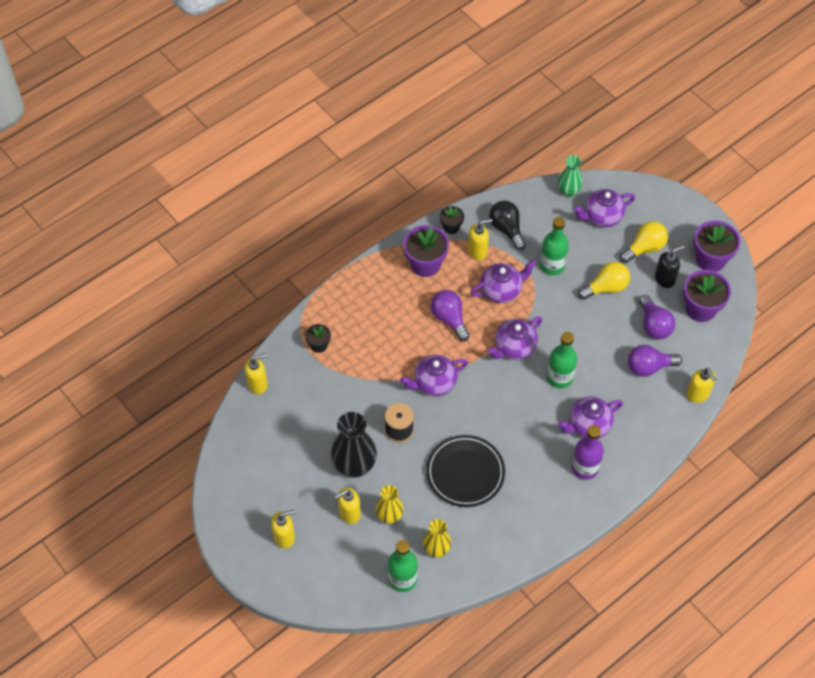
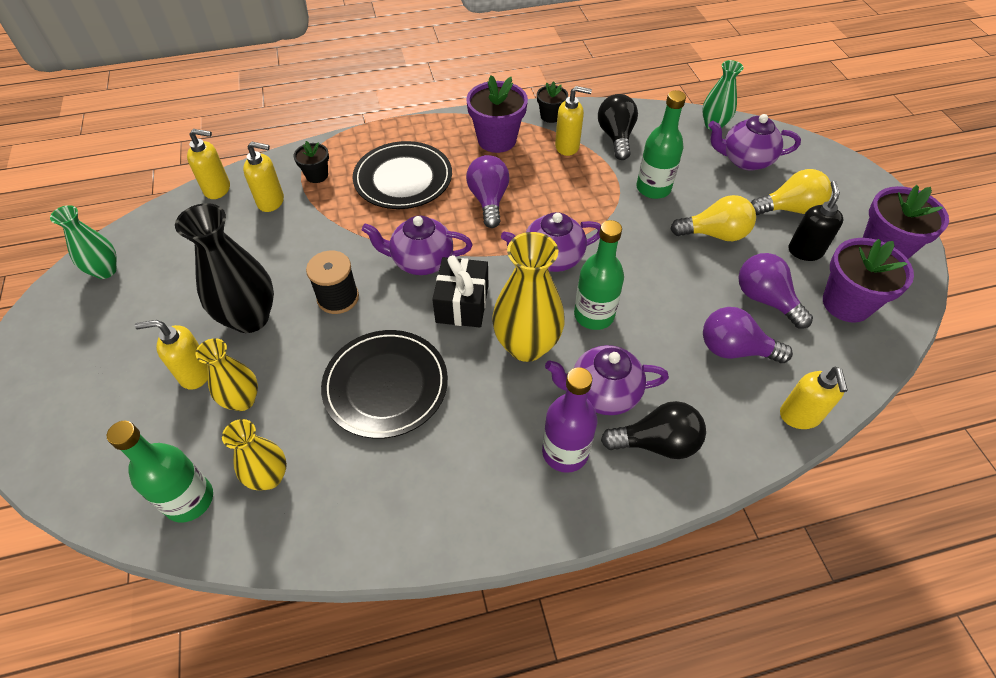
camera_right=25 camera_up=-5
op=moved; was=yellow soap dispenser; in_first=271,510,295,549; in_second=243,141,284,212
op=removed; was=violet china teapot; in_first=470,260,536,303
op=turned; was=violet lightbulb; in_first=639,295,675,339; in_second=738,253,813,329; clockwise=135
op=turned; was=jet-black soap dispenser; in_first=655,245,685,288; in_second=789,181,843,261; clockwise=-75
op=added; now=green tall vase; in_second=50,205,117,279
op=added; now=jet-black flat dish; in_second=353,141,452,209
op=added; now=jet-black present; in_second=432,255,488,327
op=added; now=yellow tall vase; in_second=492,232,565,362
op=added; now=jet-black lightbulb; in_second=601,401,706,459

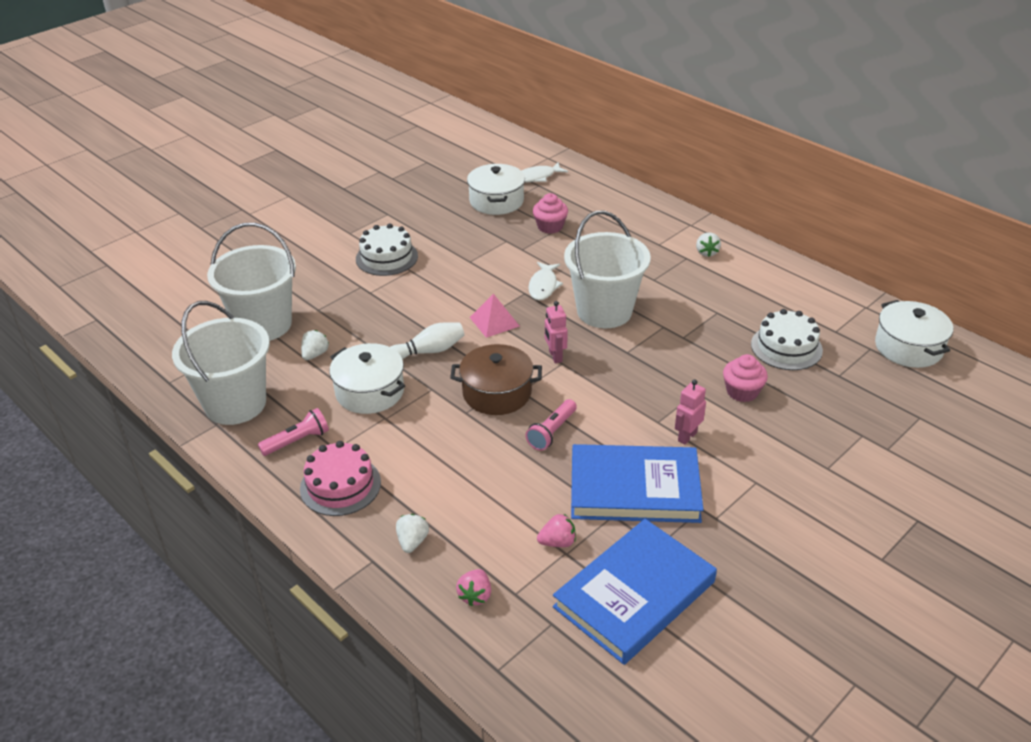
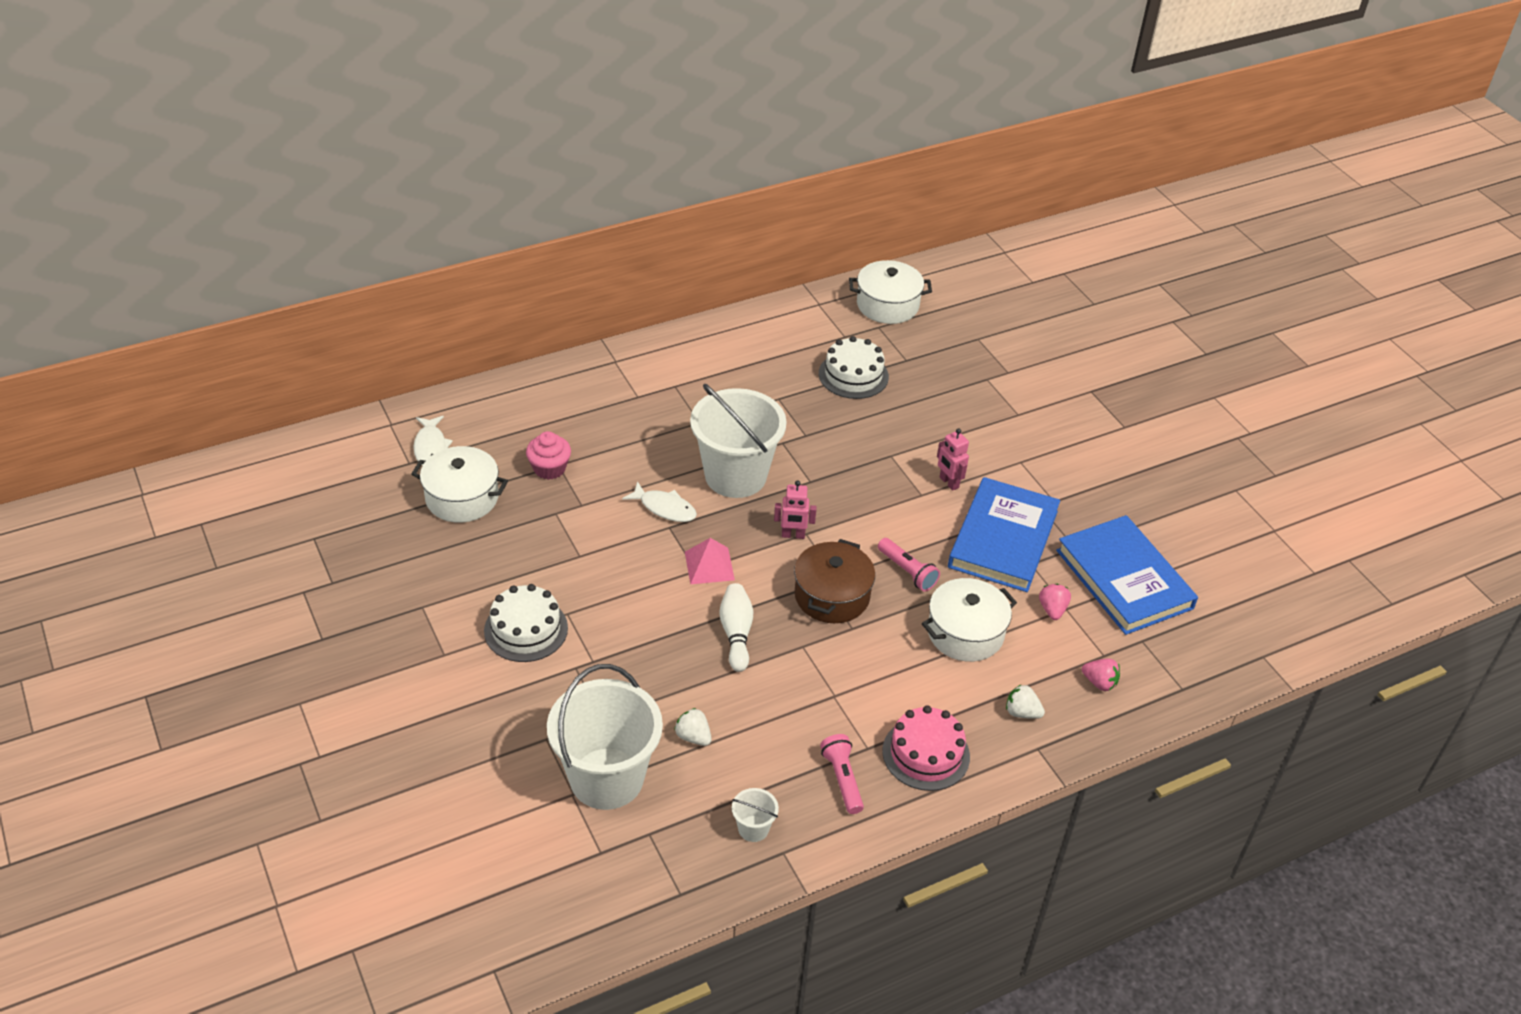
camera_right=-75 camera_up=5
op=resized; was=snow-white bucket; in_first=172,301,270,425; in_second=732,788,779,842; ratio=0.41
op=moved; was=snow-white stockpot; in_first=329,343,405,414; in_second=922,578,1017,662
op=removed; was=snow-white toy strawberry; in_first=696,232,721,257
op=removed; was=rosy muffin; in_first=723,354,768,402

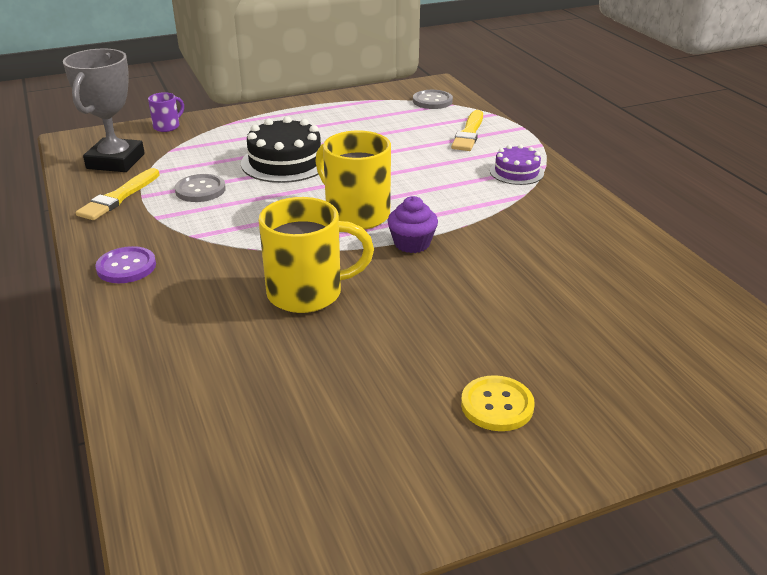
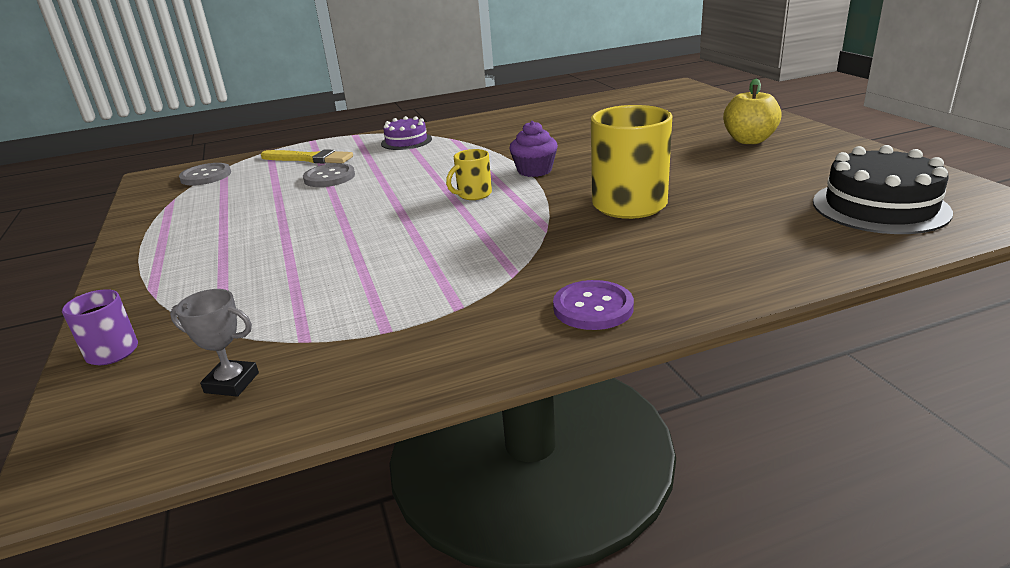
camera_right=-85 camera_up=-5
op=resized; was=ash-grey prize cup; in_first=63,49,145,172; in_second=170,289,259,397; ratio=0.47
op=removed; was=yellow paintbrush; in_first=76,168,160,220
op=moved; was=ash-grey button; in_first=175,174,226,202; in_second=303,163,355,187
op=moved; was=jet-black cake; in_first=241,116,321,183; in_second=813,145,953,234
op=resized; was=yellow coffee mug; in_first=315,131,391,229; in_second=446,149,492,200; ratio=0.49
op=replaced; was=yellow button; now=yellow apple fruit; in_first=461,375,535,431; in_second=723,79,782,144

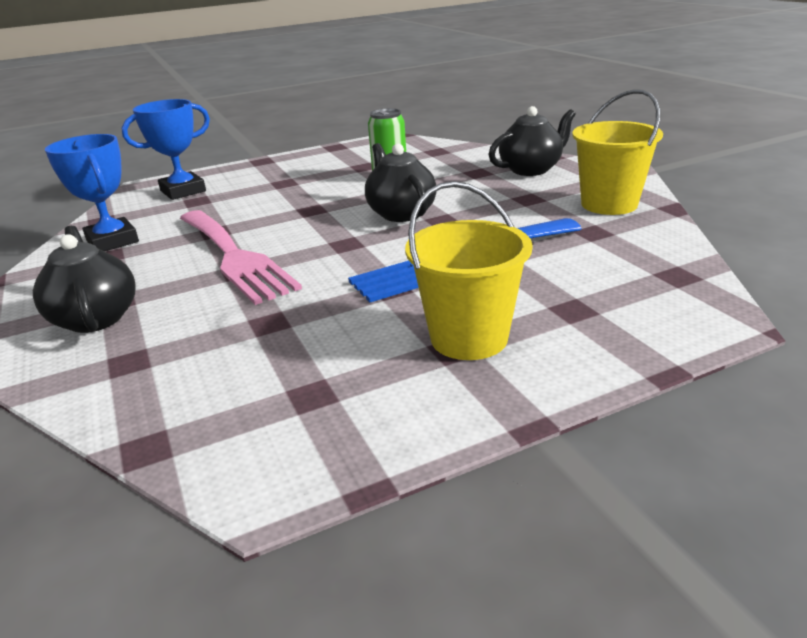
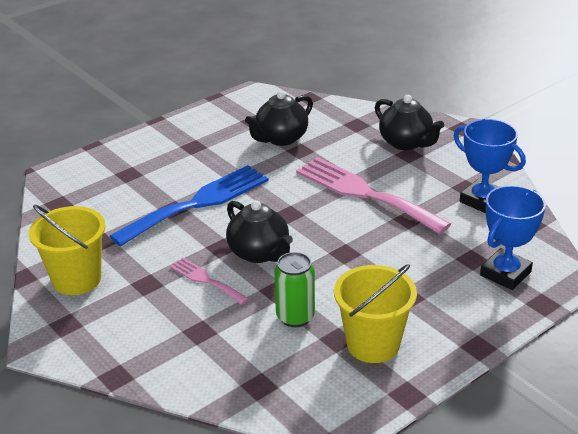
camera_right=165 camera_up=5
op=moved; was=yellow bucket; in_first=405,181,533,360; in_second=334,264,417,363
op=moved; was=jet-black china teapot; in_first=489,106,576,176; in_second=245,91,313,146
op=added; now=rosy dinner fork; in_second=170,258,249,305

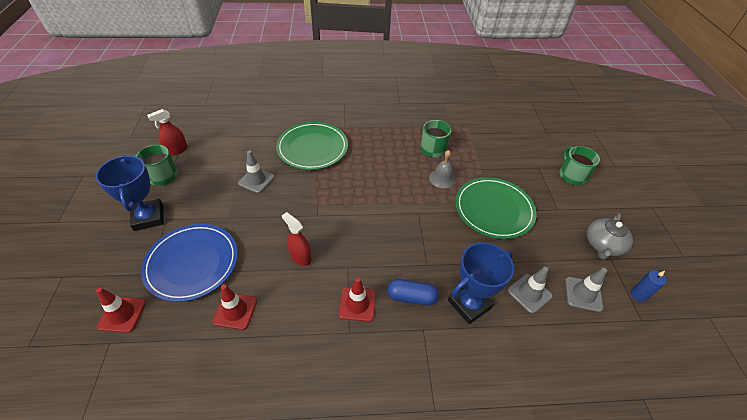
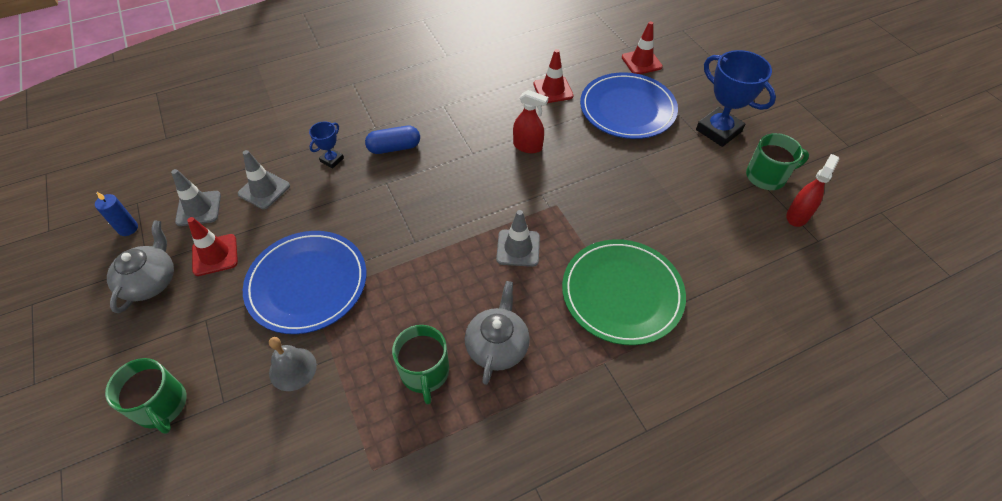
camera_right=160 camera_up=5
op=moved; was=ash-grey safety cone; in_first=238,150,275,193; in_second=496,210,540,267
op=moved; was=crimson safety cone; in_first=339,277,376,322; in_second=187,217,238,276
op=moved; was=ash-grey hand bell; in_first=429,150,456,188; in_second=269,337,317,391
op=resized; was=blue prize cup; in_first=448,243,514,324; in_second=309,121,344,168; ratio=0.5
op=recoloured; was=green flat dish; now=blue flat dish; in_first=455,177,537,239; in_second=243,231,366,334
op=added; now=ash-grey china teapot; in_second=465,281,530,385

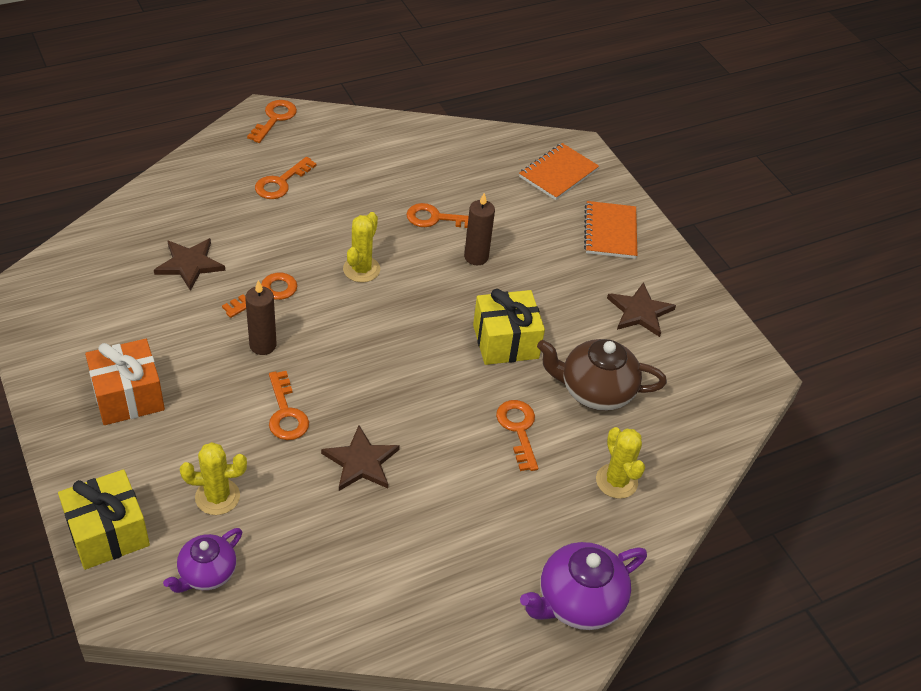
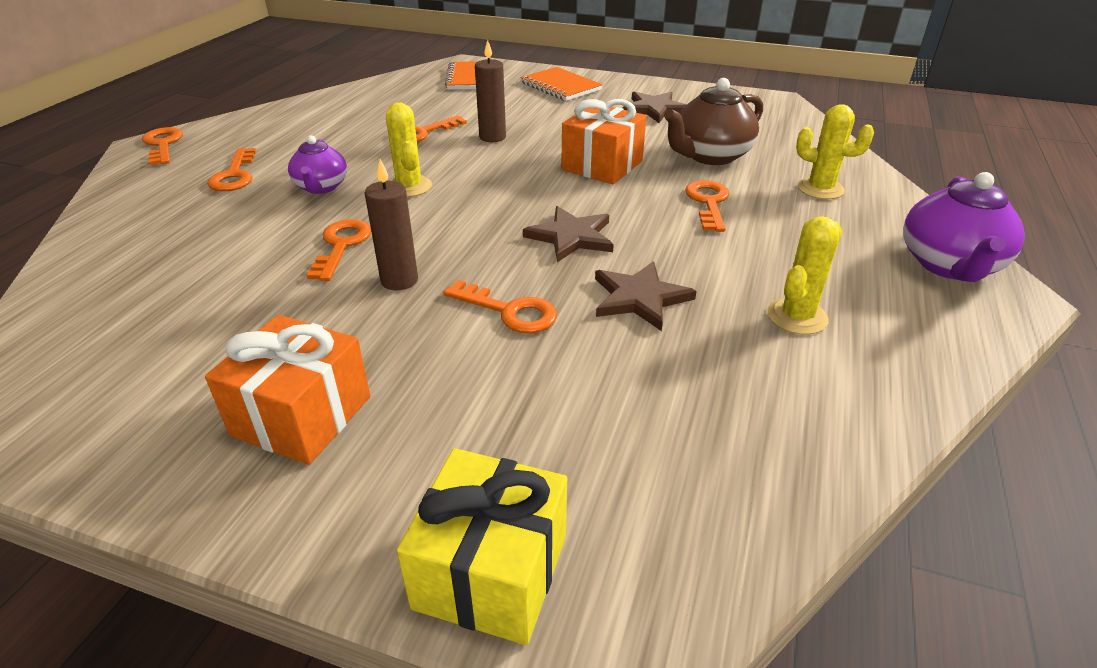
camera_right=-40 camera_up=-10
op=moved; was=brown star shape; in_first=154,238,225,291; in_second=523,206,614,262
op=moved; was=violet china teapot; in_first=163,528,242,593; in_second=288,135,347,194
op=moved; was=yellow prickly plant; in_first=180,442,247,515; in_second=767,216,842,335
op=recoloured; was=yellow present; now=orange present; in_first=473,289,545,365; in_second=561,99,647,184
op=turned; was=orange door key; in_first=496,400,538,471; in_second=685,180,730,232; clockwise=60

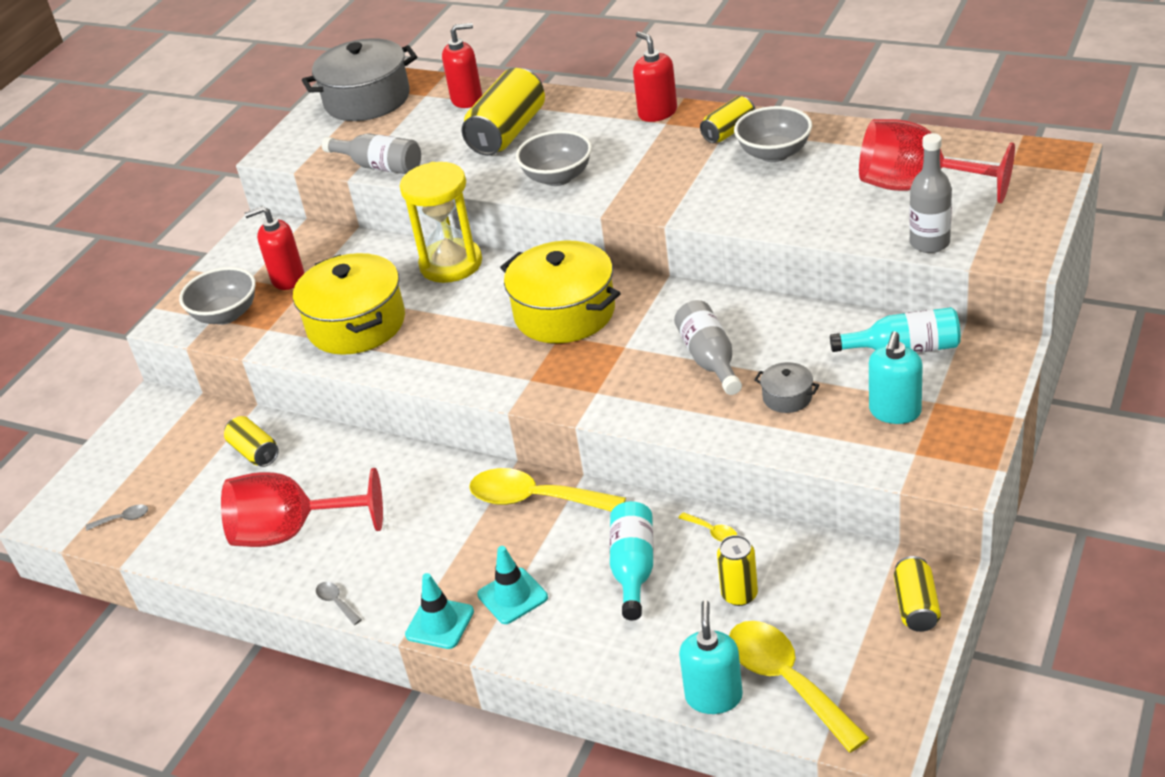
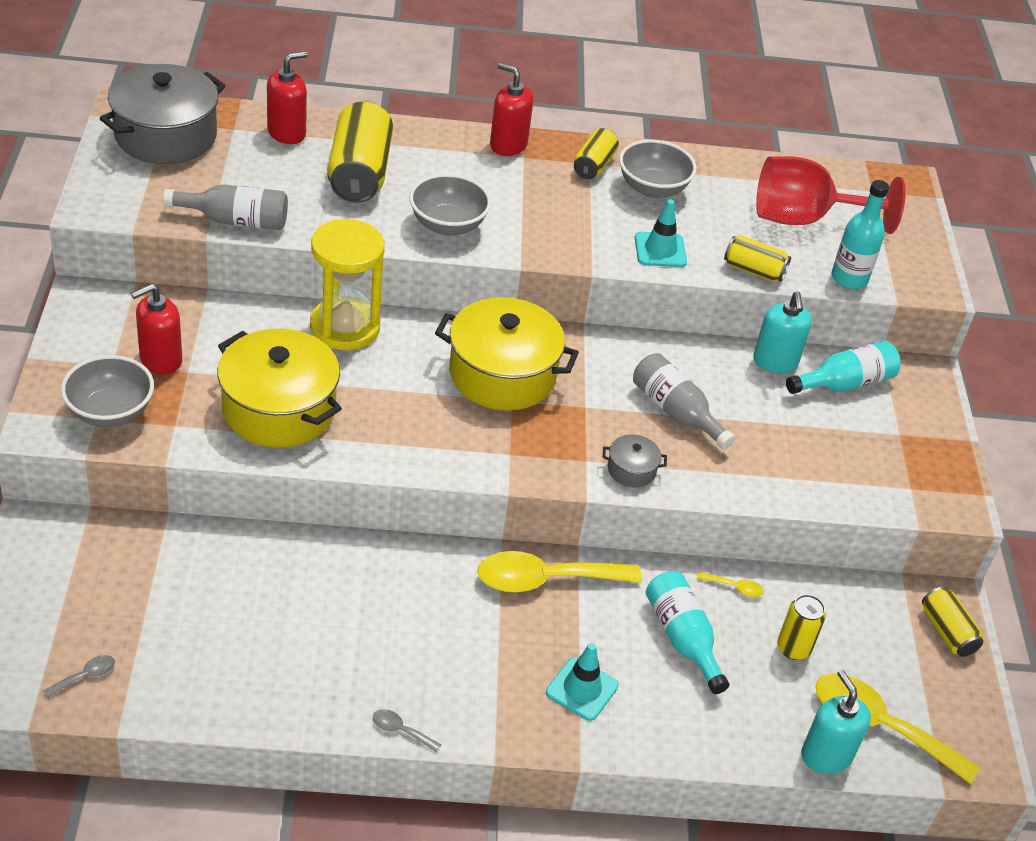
camera_right=-35 camera_up=5
op=removed; was=crimson wine glass; in_first=221,468,383,547
op=moved; was=yellow soda can; in_first=224,416,279,467; in_second=724,235,791,282
op=moved; was=teal safety cone; in_first=405,573,474,649; in_second=635,199,687,267
op=moved; was=ash-grey stockpot; in_first=754,362,820,413; in_second=603,434,667,487
op=moved; was=teal soap dispenser; in_first=869,331,923,424; in_second=753,292,812,373
op=recoloured; was=ash-grey bottle; now=teal bottle; in_first=909,133,952,253; in_second=831,180,889,289

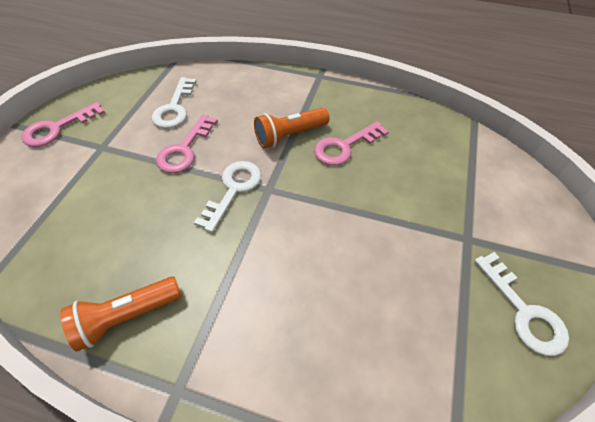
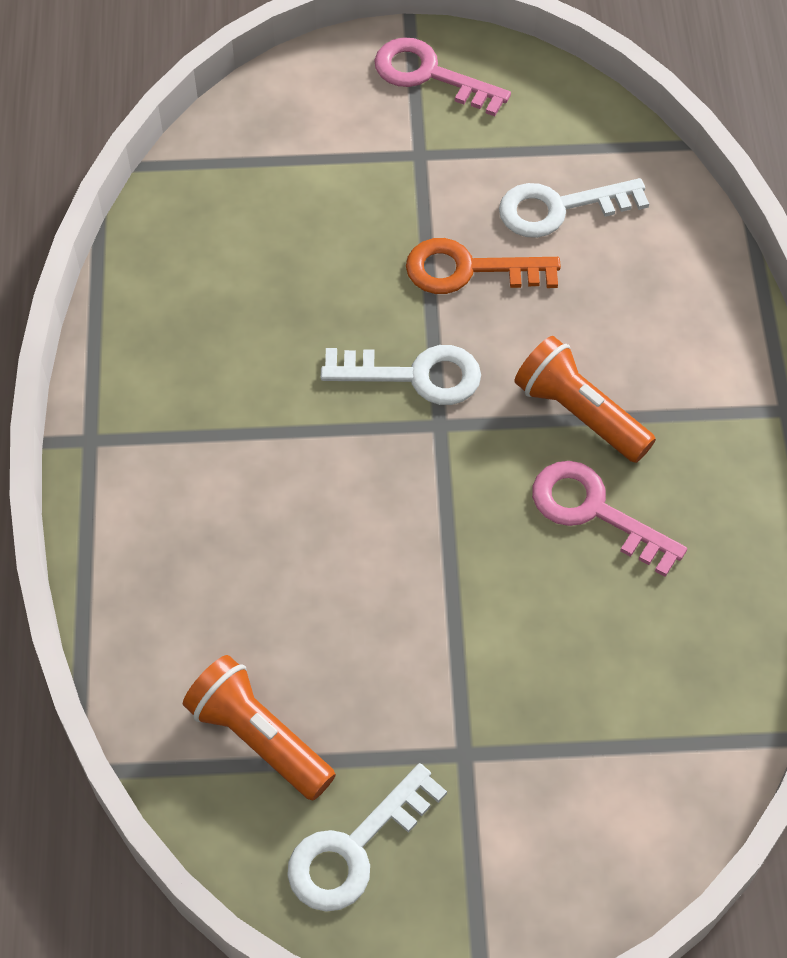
camera_right=70 camera_up=5
op=moved; was=orange pocket torch; in_first=60,276,182,352; in_second=183,655,336,800
op=recoloured; was=rosy door key; now=orange door key; in_first=156,114,218,173; in_second=406,238,561,294

